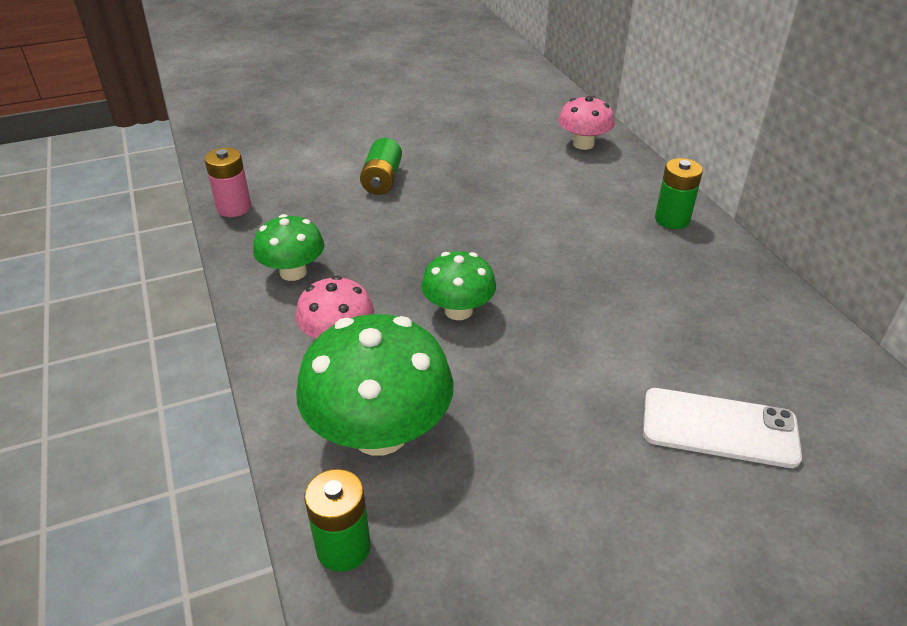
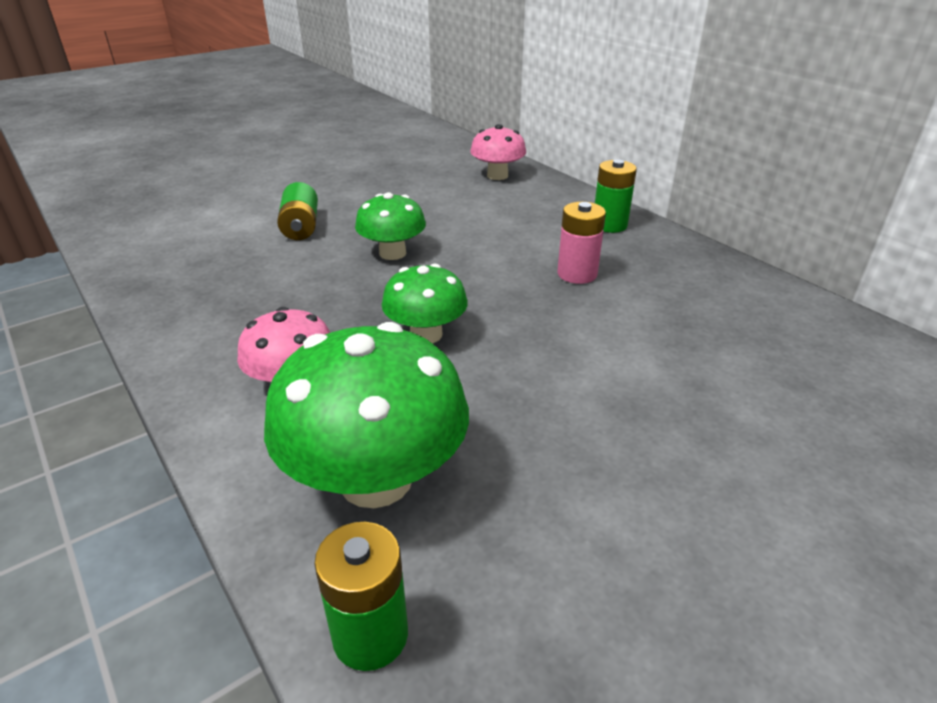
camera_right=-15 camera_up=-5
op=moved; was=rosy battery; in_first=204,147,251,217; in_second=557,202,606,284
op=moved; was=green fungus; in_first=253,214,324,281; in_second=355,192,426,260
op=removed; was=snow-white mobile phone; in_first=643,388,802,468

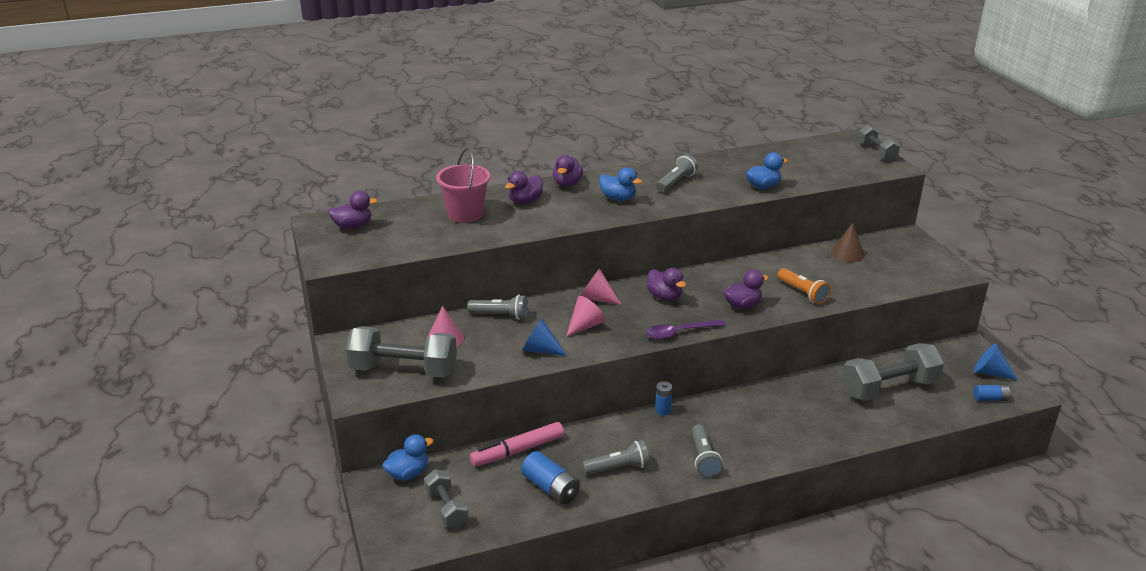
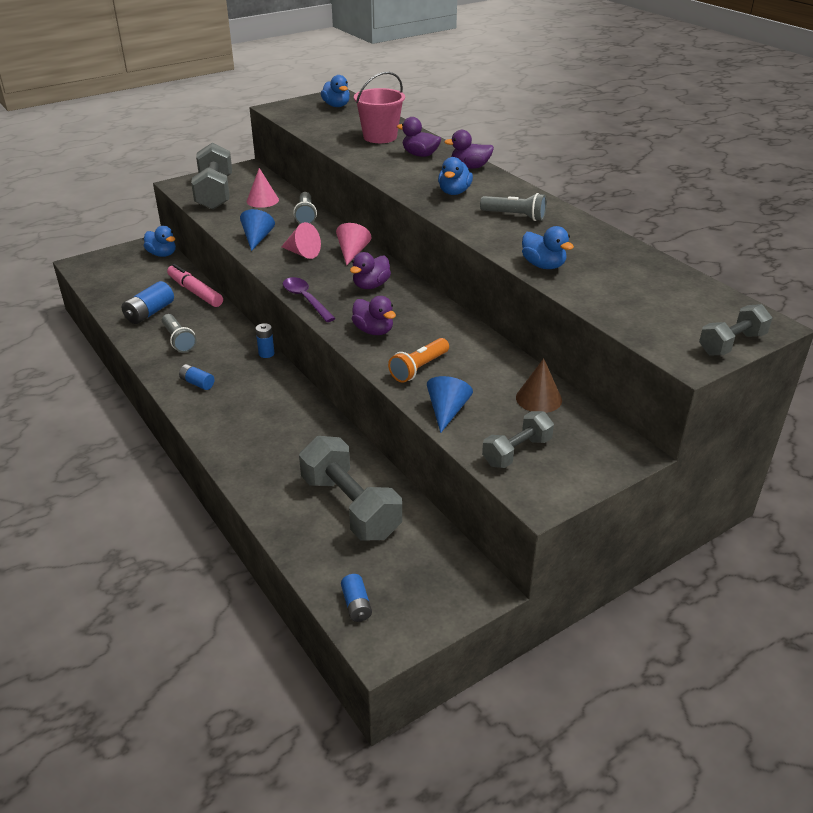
camera_right=75 camera_up=5
op=recoloured; was=violet toy duck; now=blue toy duck; in_first=328,191,378,229; in_second=321,75,350,107
op=moved; was=ash-grey free weight; in_first=424,469,469,528; in_second=482,411,554,468
op=replaced; was=ash-grey pocket torch; now=blue battery; in_first=692,424,723,477; in_second=179,364,214,390
op=moved; was=blue cone; in_first=974,343,1018,380; in_second=427,376,473,433

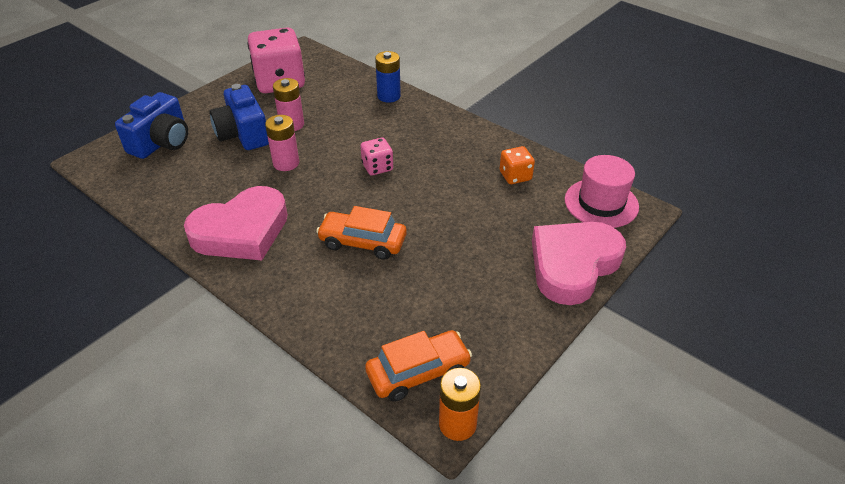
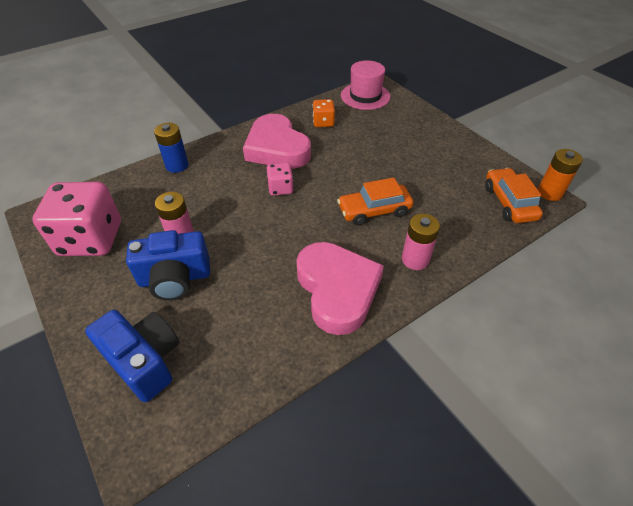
camera_right=-75 camera_up=5
op=moved; was=rosy battery; in_first=265,115,299,171; in_second=402,214,440,270
op=turned; was=orange automobile; in_first=316,206,407,260; in_second=337,178,413,226; clockwise=45
op=moved; was=rosy love heart; in_first=532,222,626,305; in_second=243,114,311,169

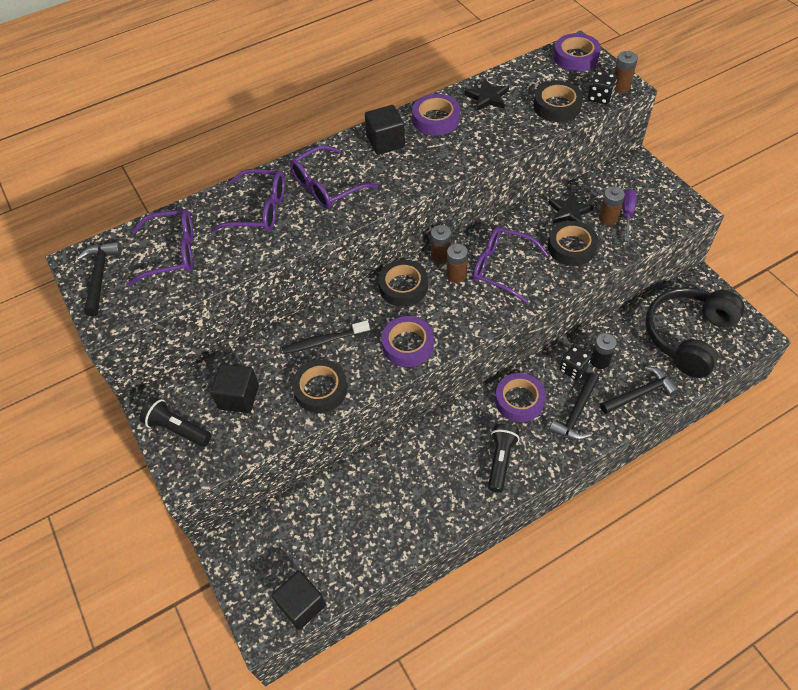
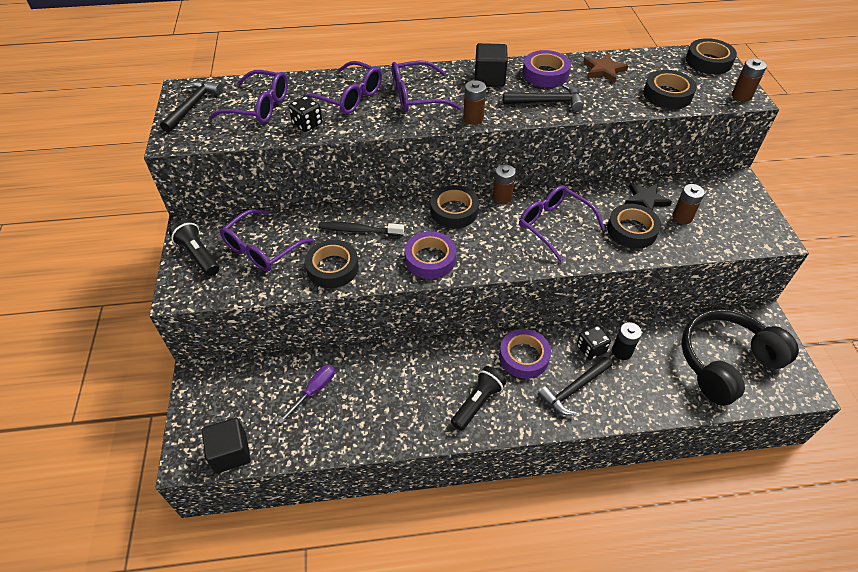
camera_right=20 camera_up=-5
op=replaced; was=jet-black solid cube; now=violet eyeglasses; in_first=210,364,259,413; in_second=220,209,314,271
op=moved; was=brown battery; in_first=447,244,468,283; in_second=463,80,486,125
op=recoloured; was=jet-black star shape; now=brown star shape; in_first=465,78,509,111; in_second=583,53,628,83
op=recoloured; was=violet tape; now=jet-black tape; in_first=554,33,601,72; in_second=686,38,737,74
op=moved; was=jet-black game die; in_first=588,71,617,104; in_second=289,96,322,132
op=moved; was=jet-black carpenter's hammer; in_first=600,366,679,414; in_second=503,84,584,111
op=moved; was=violet hand screwdriver; in_first=622,188,637,241; in_second=278,364,335,424

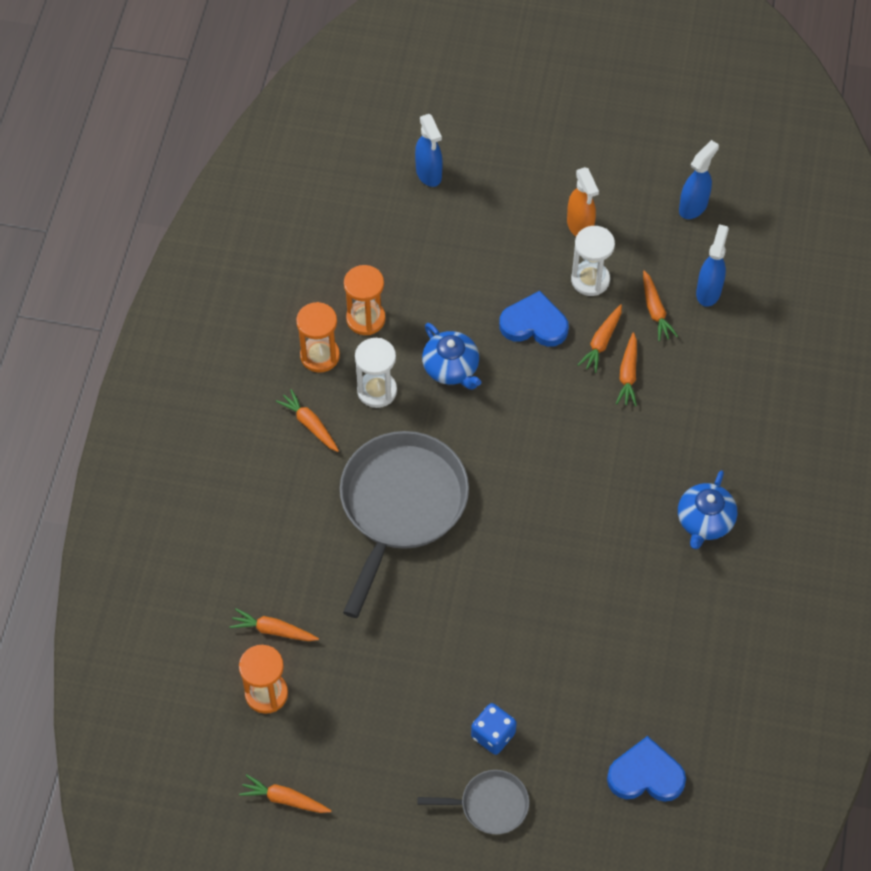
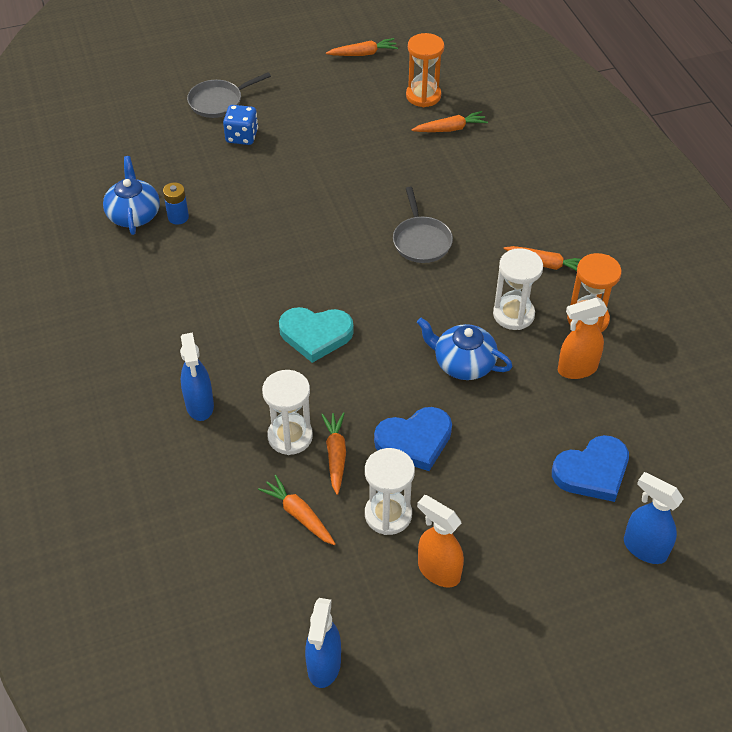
camera_right=150 camera_up=-10
op=resized; was=ash-grey frying pan; in_first=340,431,469,618; in_second=393,187,453,263; ratio=0.48
op=replaced; was=orange sandglass; now=orange spray bottle; in_first=344,265,385,335; in_second=558,298,608,379
op=moved; was=blue love heart; in_first=607,736,686,802; in_second=552,435,629,502
op=replaced; was=orange toy carrot; now=snow-white sandglass; in_first=616,332,637,406; in_second=262,370,313,455
op=moved; was=blue china teapot; in_first=678,470,737,549; in_second=103,156,160,235
op=moved; was=blue spray bottle; in_first=696,224,729,307; in_second=180,333,214,421
op=added; now=blue battery; in_second=163,183,189,225
op=added; now=teal love heart; in_second=279,307,354,363

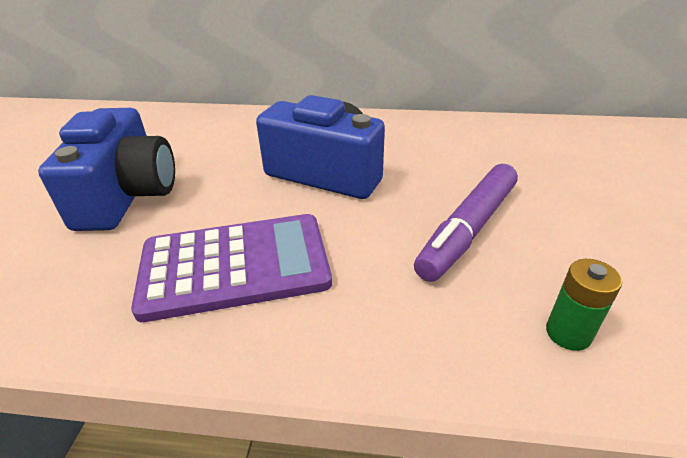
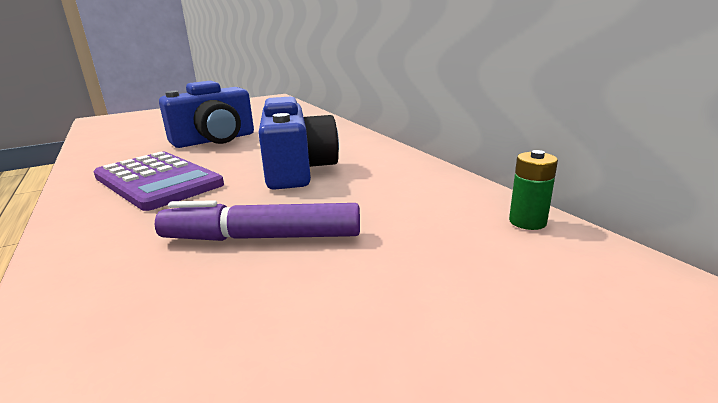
camera_right=55 camera_up=-15
op=moved; was=green battery; in_first=546,259,622,351; in_second=509,150,558,230

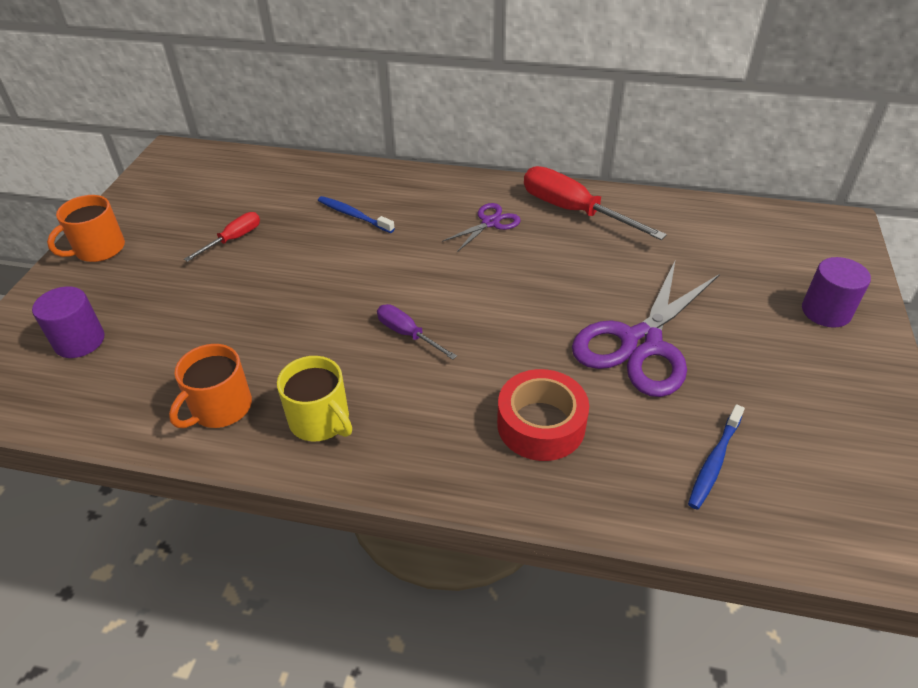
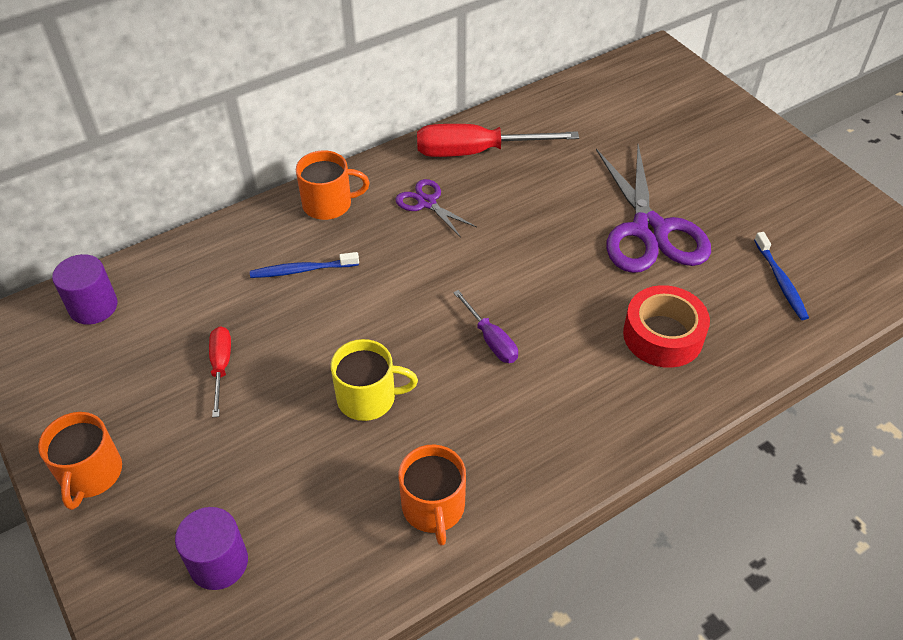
camera_right=-45 camera_up=5
op=moved; was=yellow coffee mug; in_first=277,356,352,441; in_second=331,339,418,421
op=turned; was=violet hand screwdriver; in_first=377,304,457,360; in_second=453,290,518,363; clockwise=-120
op=turned; was=violet scissors; in_first=442,203,521,252; in_second=396,179,477,238; clockwise=-45
op=moved; was=violet cylinder; in_first=802,257,871,328; in_second=52,254,118,325
op=added; now=orange coffee mug; in_second=296,151,370,220

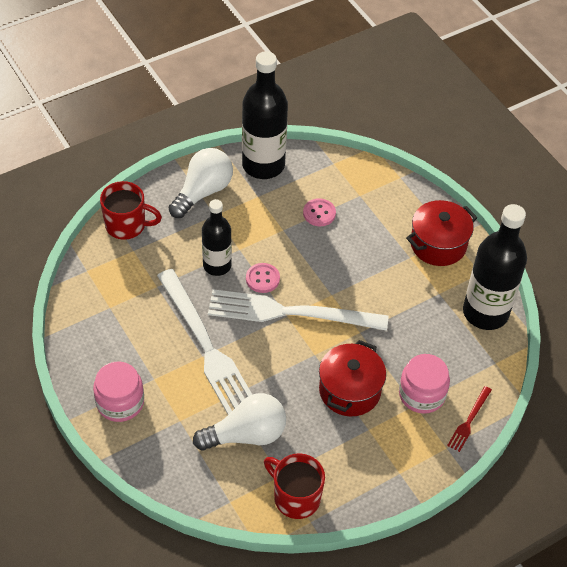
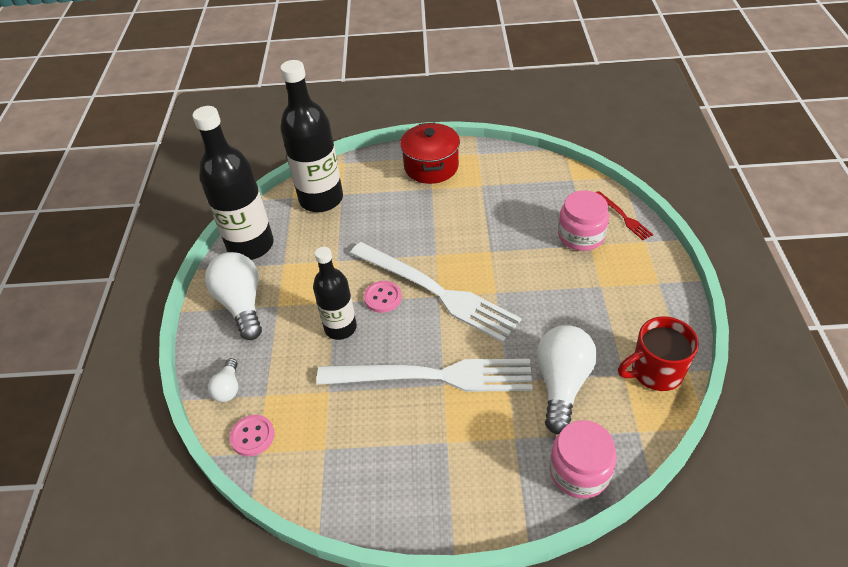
camera_right=-55 camera_up=-5
op=moved; was=rosy jam jar; in_first=93,361,144,422; in_second=549,420,617,499
op=replaced; was=crimson coffee mug; now=snow-white lightbulb; in_first=100,181,162,240; in_second=208,358,238,402
op=turned; was=snow-white dinner fork; in_first=208,289,388,331; in_second=350,242,521,343; clockwise=-90
op=moved; was=rosy button; in_first=303,198,336,226; in_second=230,415,275,457
op=removed; was=crimson stockpot; in_first=319,340,386,416
op=moved; was=jet-black bottle; in_first=463,204,527,330; in_second=280,60,343,212

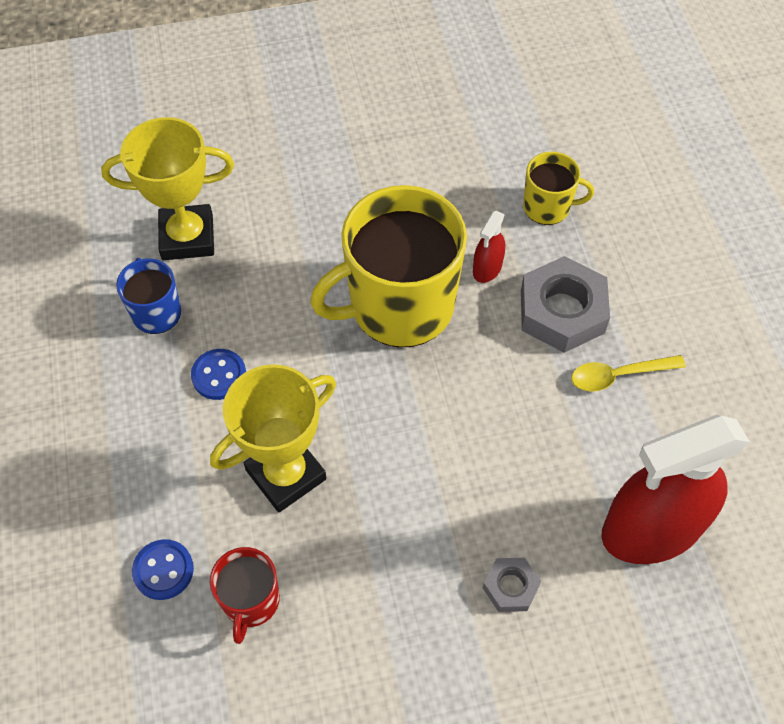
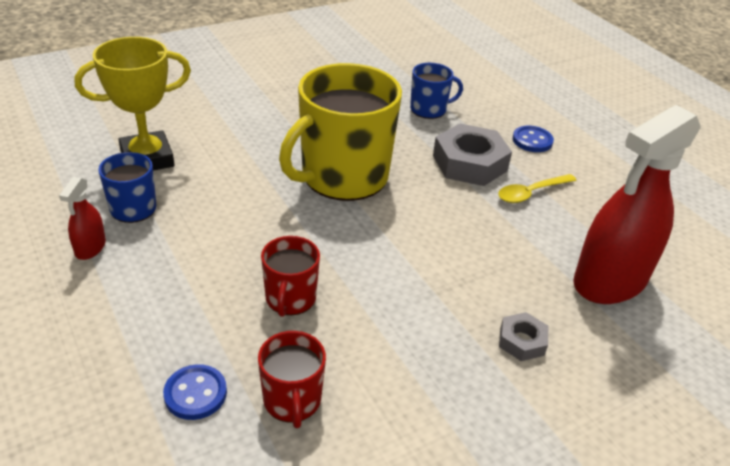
camera_right=-20 camera_up=-20
op=moved; was=blue button; in_first=191,349,246,400; in_second=513,126,554,152
op=replaced; was=yellow prize cup; now=crimson coffee mug; in_first=210,364,336,512; in_second=261,236,320,317
op=moved; was=crimson spray bottle; in_first=473,211,505,283; in_second=59,177,106,260
op=recoloured; was=yellow coffee mug; now=blue coffee mug; in_first=523,152,594,225; in_second=410,63,463,119

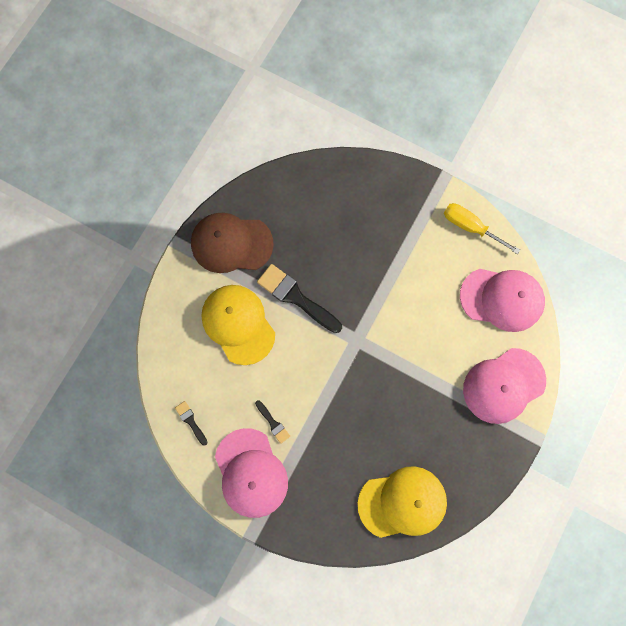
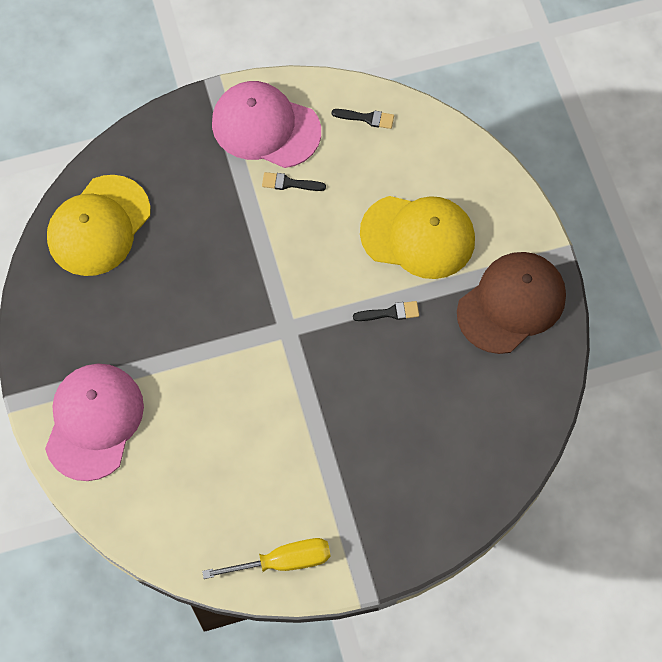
camera_right=135 camera_up=-10
op=resized; was=jet-black paintbrush; in_first=257,264,342,333; in_second=353,301,419,321; ratio=0.48
op=removed; was=rosy cap; in_first=460,269,545,332

